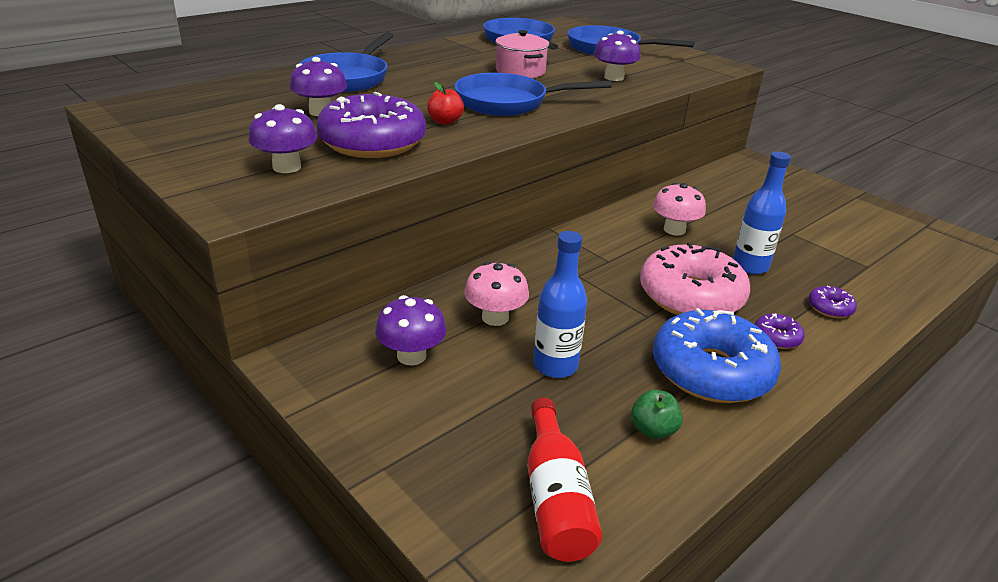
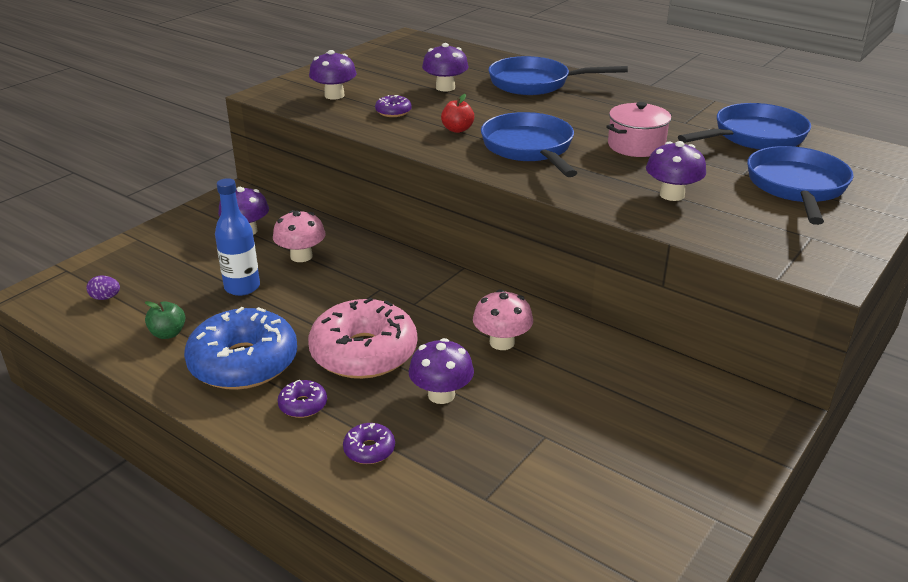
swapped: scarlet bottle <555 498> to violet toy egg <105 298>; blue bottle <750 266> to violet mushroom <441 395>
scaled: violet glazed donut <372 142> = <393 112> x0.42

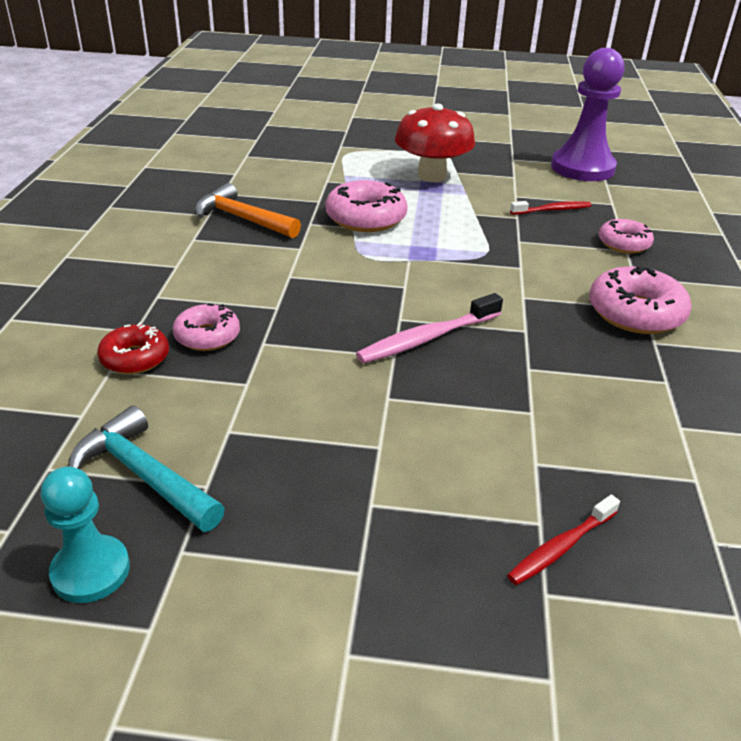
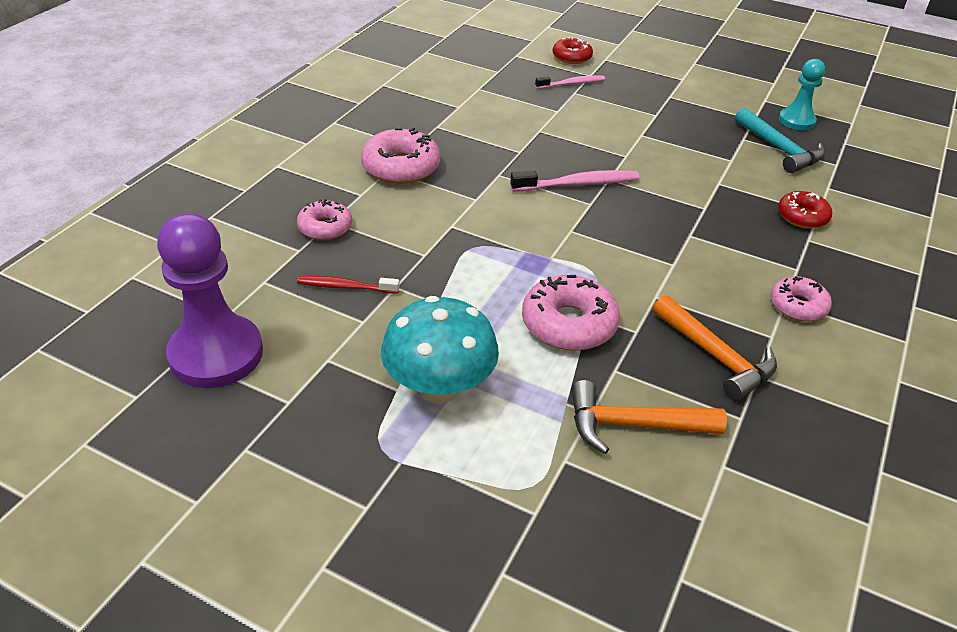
new: scarlet glazed donut <572 57>; orange carpenter's hammer <632 425>
shifted: rose-pink glazed donut <207 336> to <798 306>
repainted: scarlet mushroom <431 176> to teal mushroom <439 387>; scarlet toothbrush <560 547> to rose-pink toothbrush <572 84>

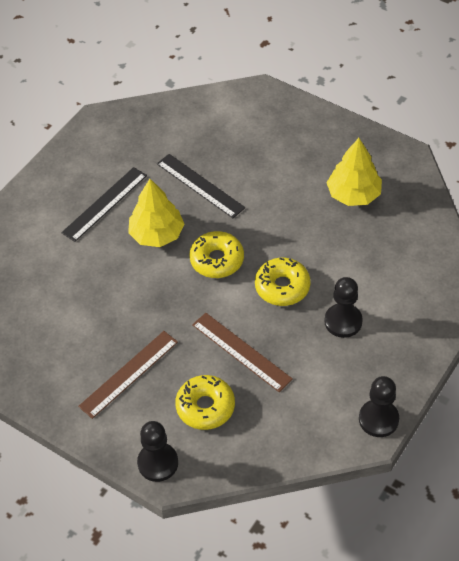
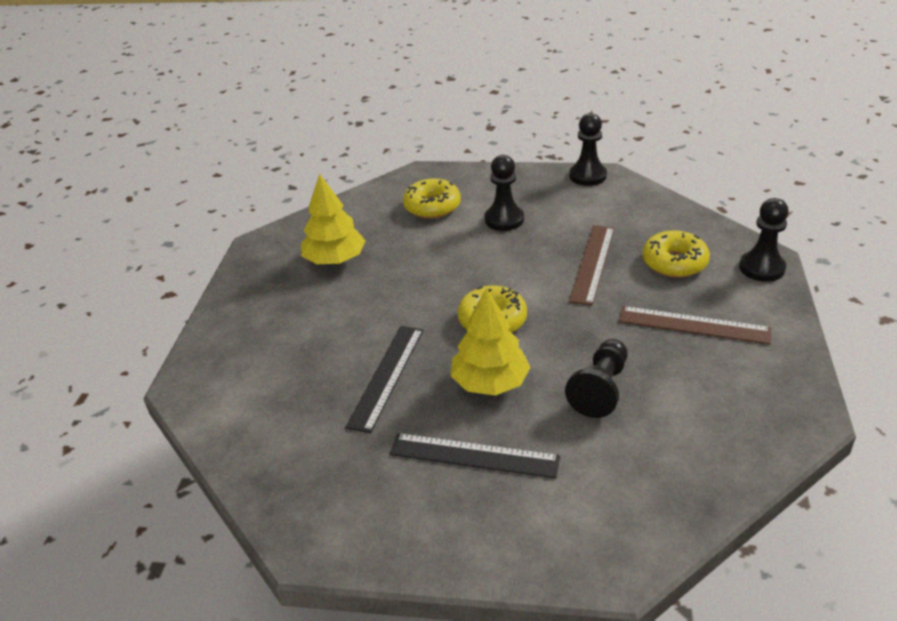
new: ebony pawn <600 389>
shifted: yellow glazed donut <282 287> to <432 206>

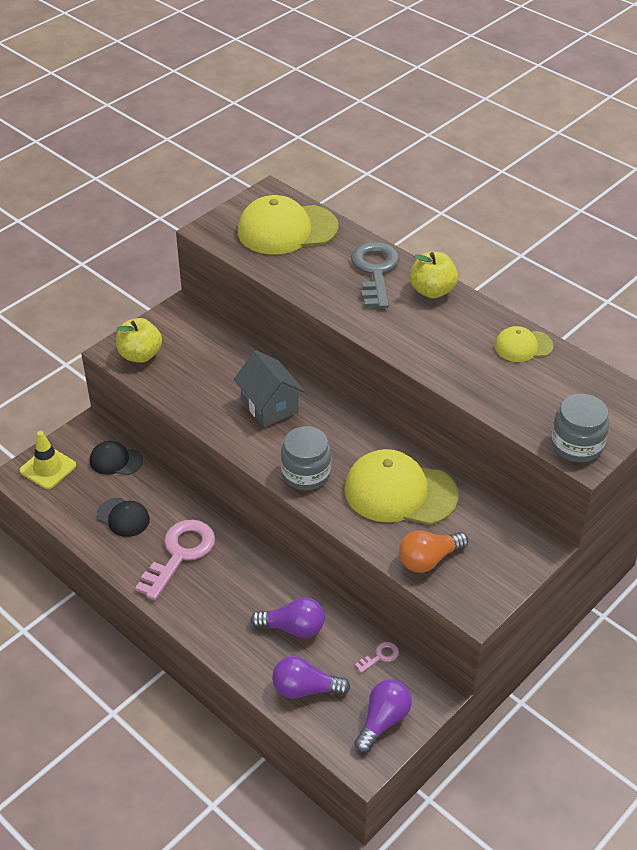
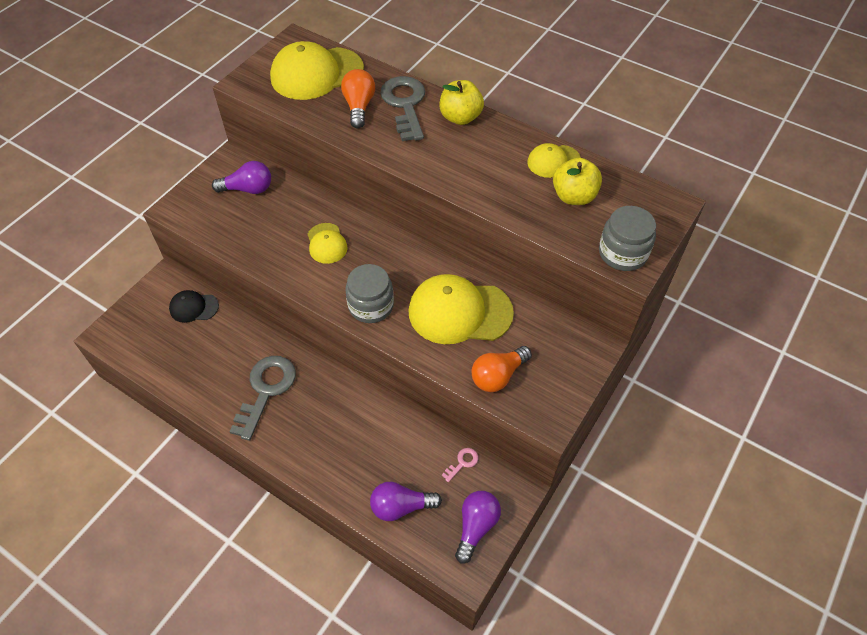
gone: yellow safety cone <48 468>; ebony baseball cap <123 517>
new: orange bulb <359 106>
shifted: violet bulb <293 628> to <248 189>; yellow apple fruit <140 355> to <574 196>
swapped: grey toy house <269 406> to yellow baseball cap <326 243>
repainted: rose-pink key <180 554> to grey key <266 390>

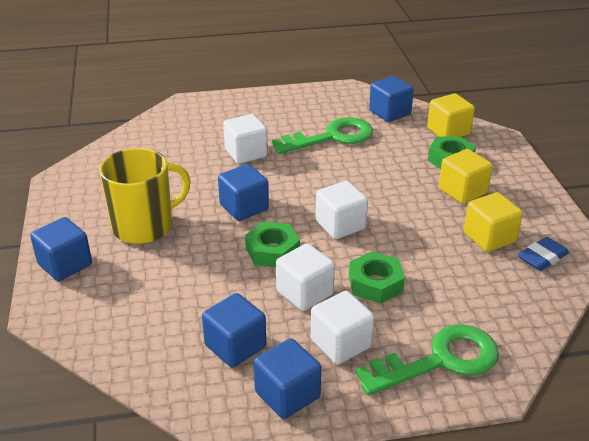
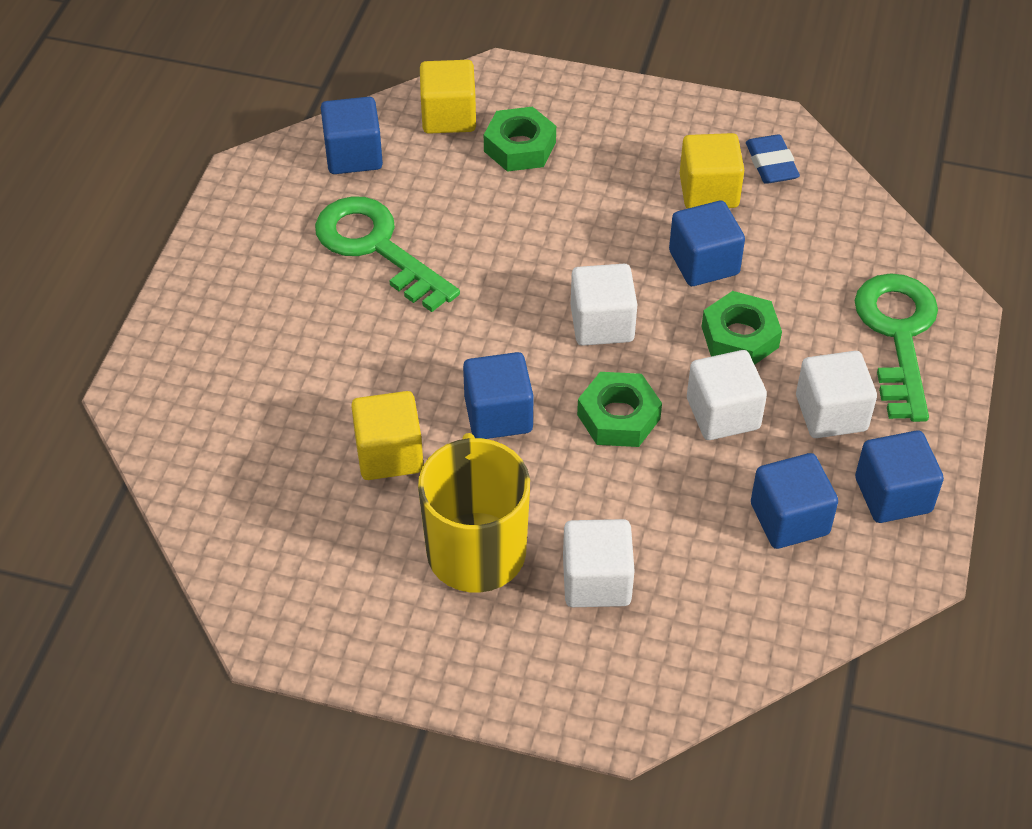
shifted: yellow cube <462 191> to <389 454>; snow-white cube <246 153> to <596 581>; blue cube <65 264> to <704 263>
rotated: emerald key <331 137> = <376 248> 45 degrees counterclockwise

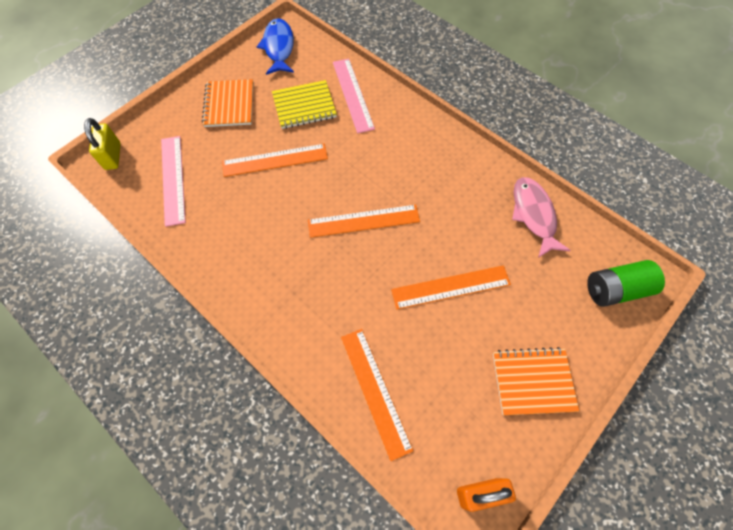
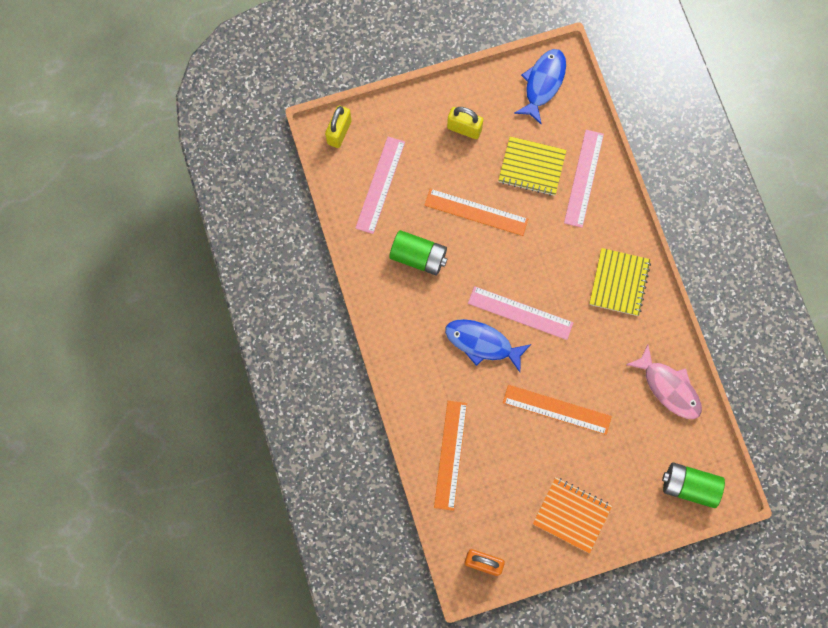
new: emerald battery <418 257>; blue fish figure <482 343>; yellow notebook <619 282>
swapped: orange notebook <229 104> to yellow lock <464 129>
repainted: orange ruler <363 220> to rose-pink ruler <520 312>
rotated: rose-pink fish figure <533 215> = <668 387> 120 degrees clockwise

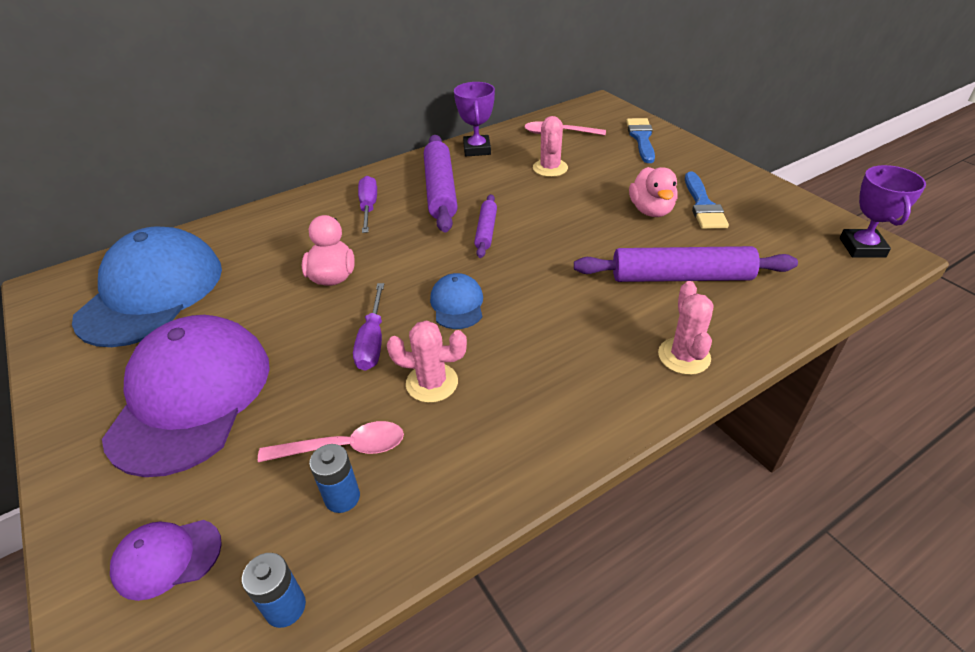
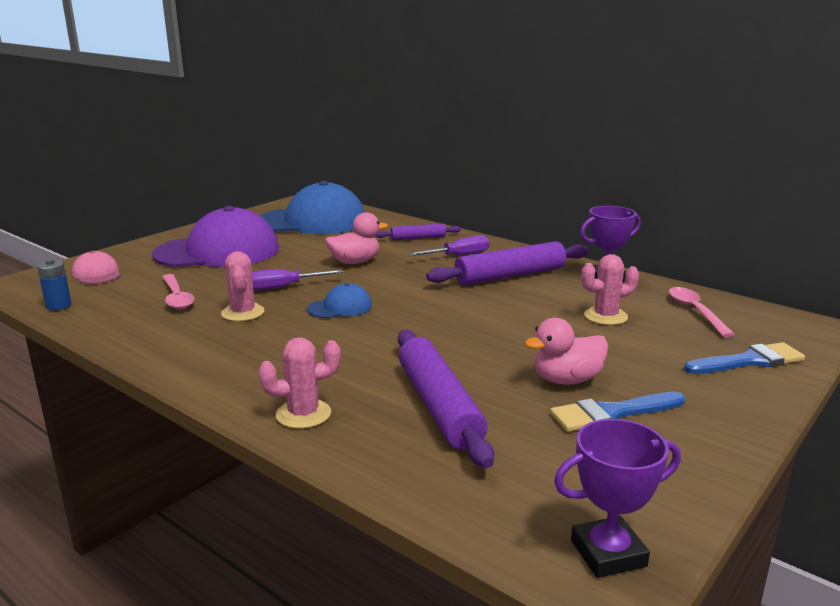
gone: blue battery <342 497>
shifted: violet dough roller <486 231> to <418 238>
repainted: violet baseball cap <167 558> to rose-pink baseball cap <97 273>

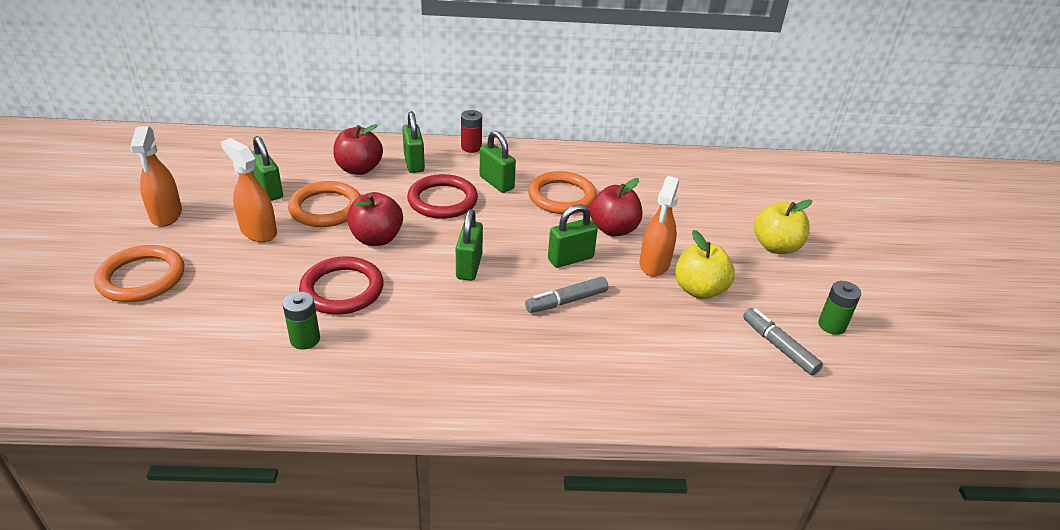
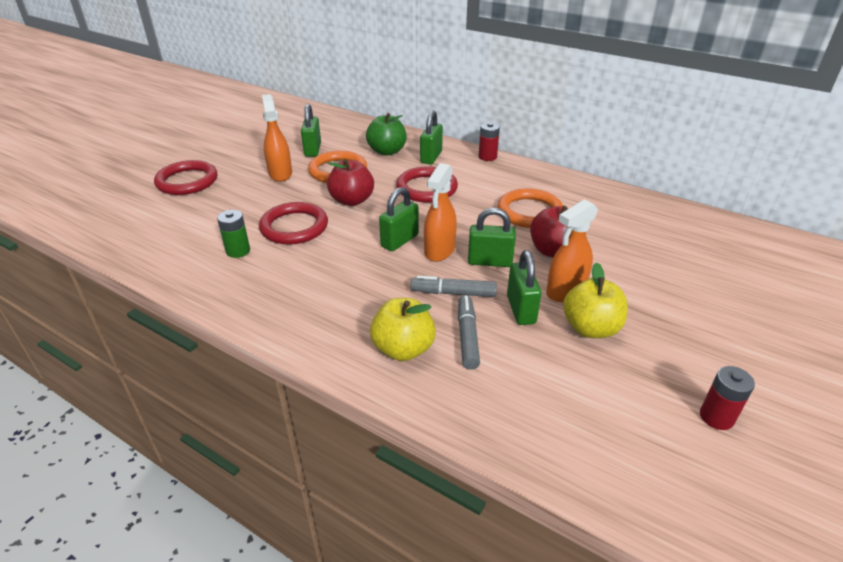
shifted: yellow apple fruit <776 247> to <403 349>; orange spray bottle <166 215> to <439 250>; grey felt pen <779 346> to <467 336>; emerald lock <496 183> to <521 309>
repainted: orange torus <141 278> to scarlet torus <187 181>; scarlet apple fruit <359 169> to emerald apple fruit <387 151>; emerald battery <831 325> to scarlet battery <716 417>

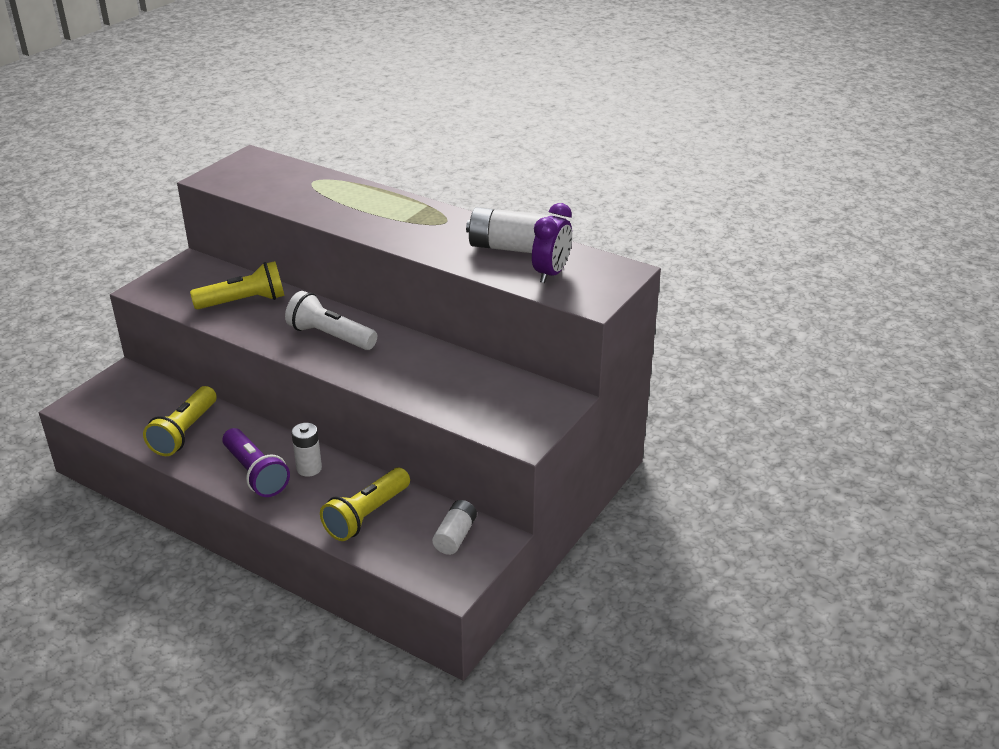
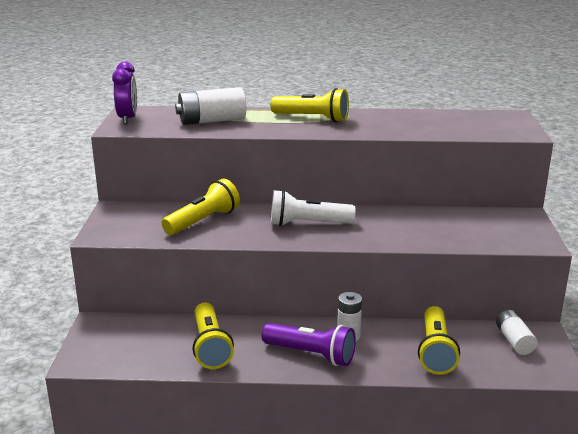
new: yellow pocket torch <312 118>
shifted: violet alarm clock <551 273> to <128 119>; snow-white battery <509 247> to <212 121>

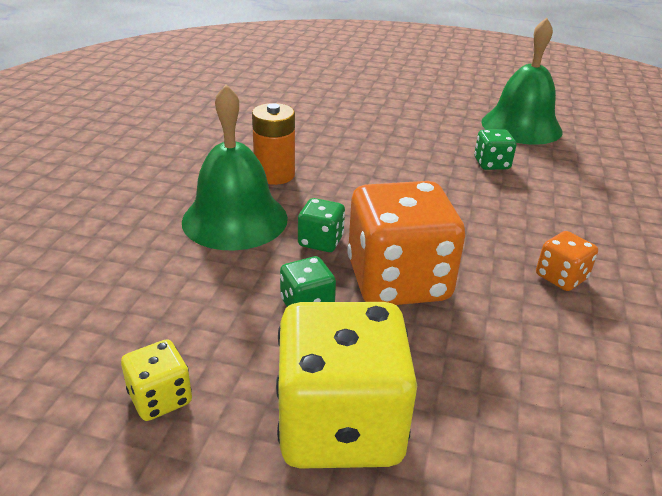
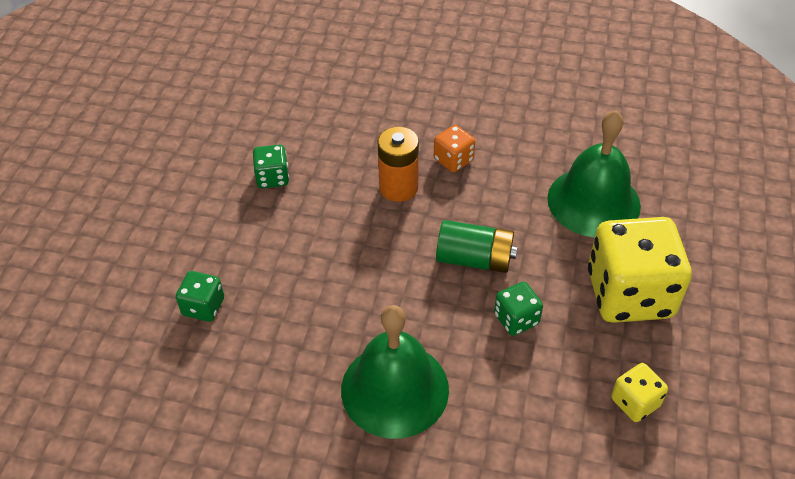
shifted: emerald die <320 241> to <203 307>; orange battery <274 175> to <398 187>; emerald hand bell <521 126> to <593 201>
swapped: orange die <398 281> to emerald battery <474 259>

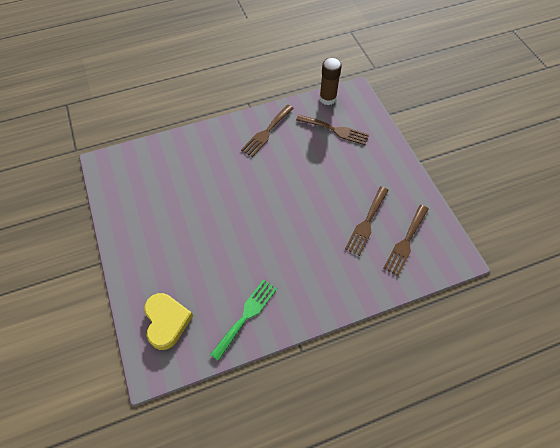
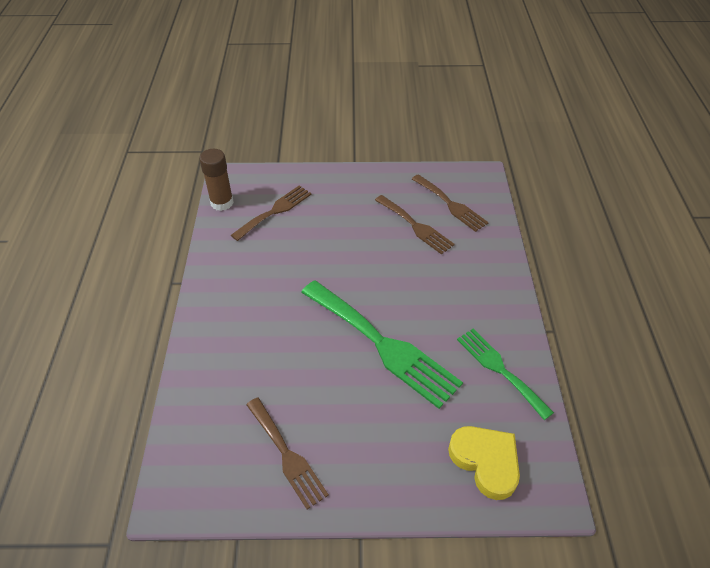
new: emerald table fork <383 345>
shifted: russet table fork <266 132> to <287 455>
rotated: yellow heart <166 321> = <486 461> 45 degrees clockwise

